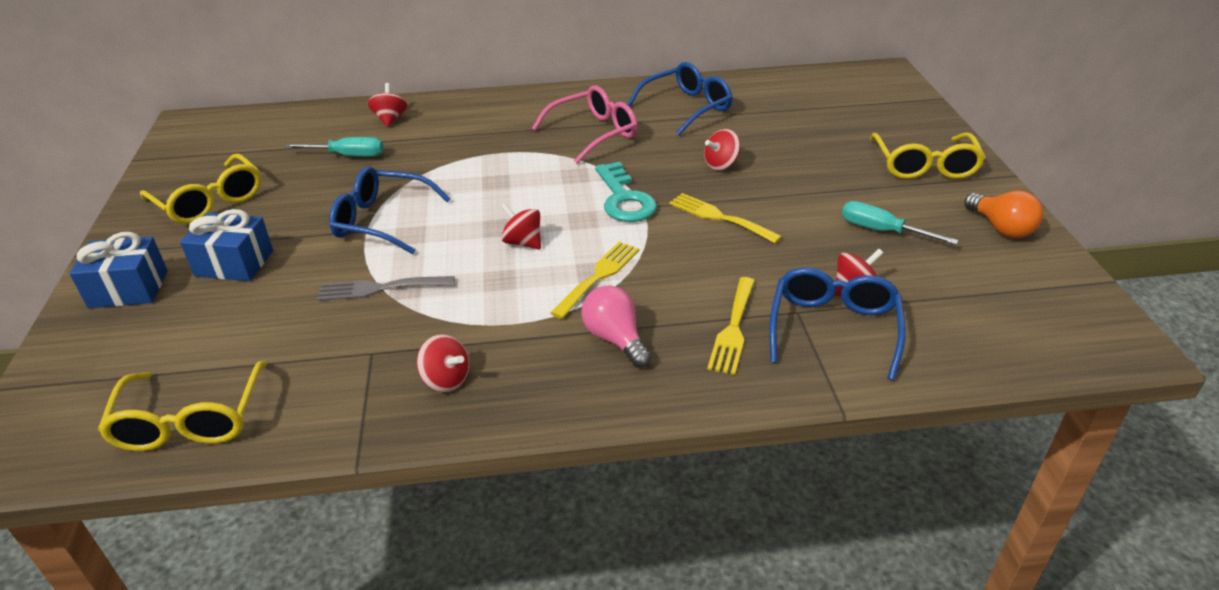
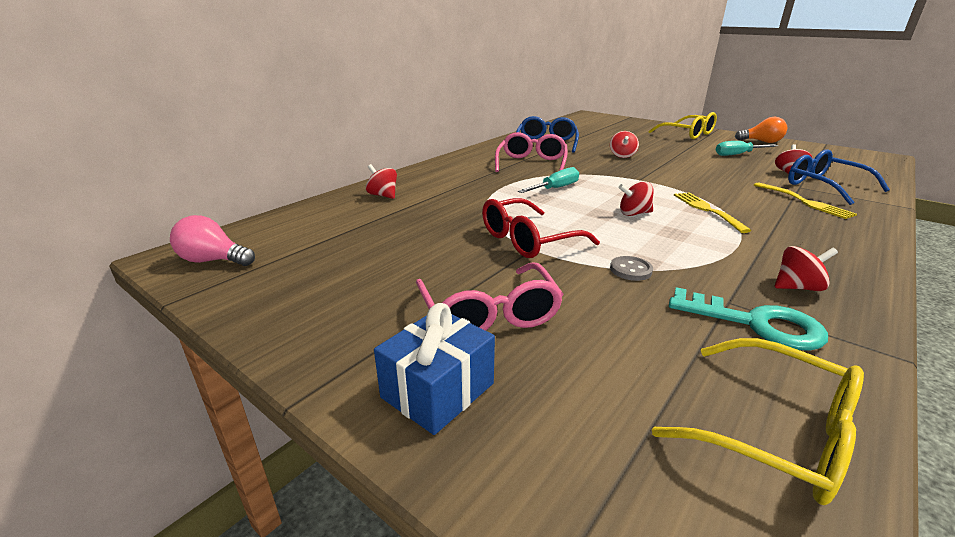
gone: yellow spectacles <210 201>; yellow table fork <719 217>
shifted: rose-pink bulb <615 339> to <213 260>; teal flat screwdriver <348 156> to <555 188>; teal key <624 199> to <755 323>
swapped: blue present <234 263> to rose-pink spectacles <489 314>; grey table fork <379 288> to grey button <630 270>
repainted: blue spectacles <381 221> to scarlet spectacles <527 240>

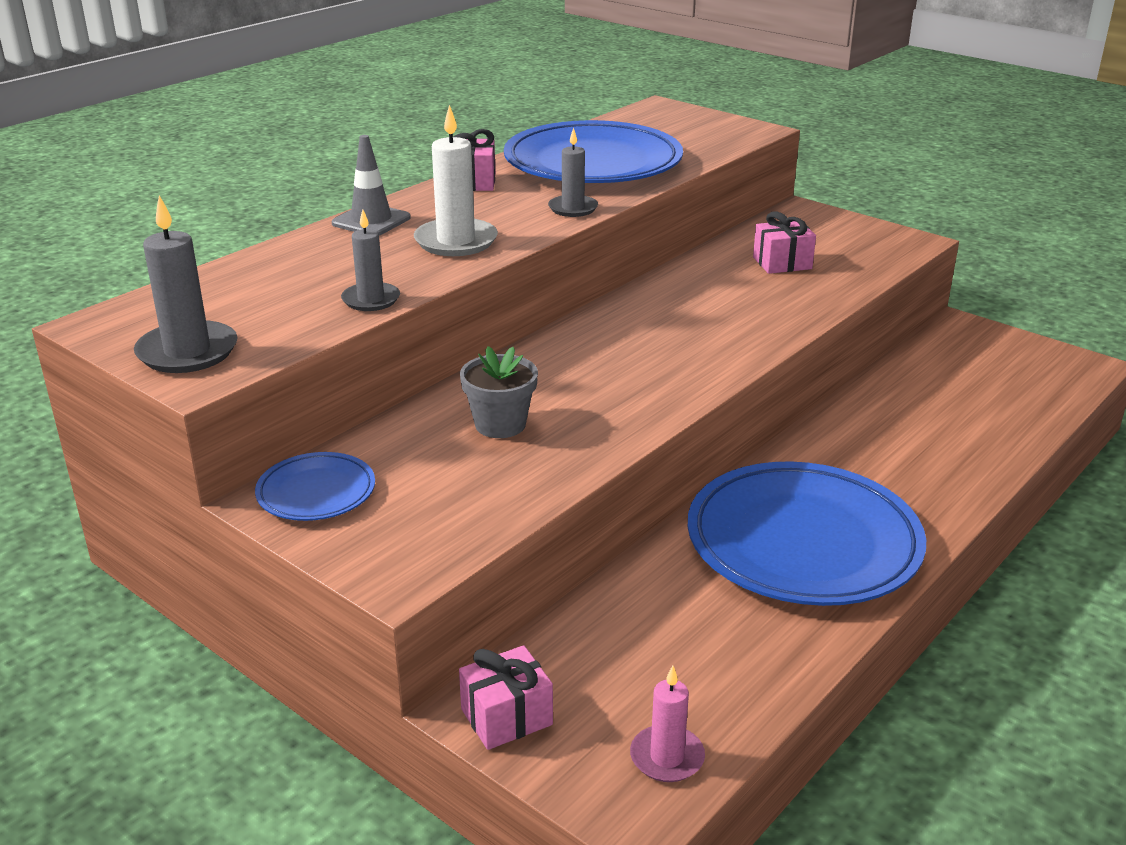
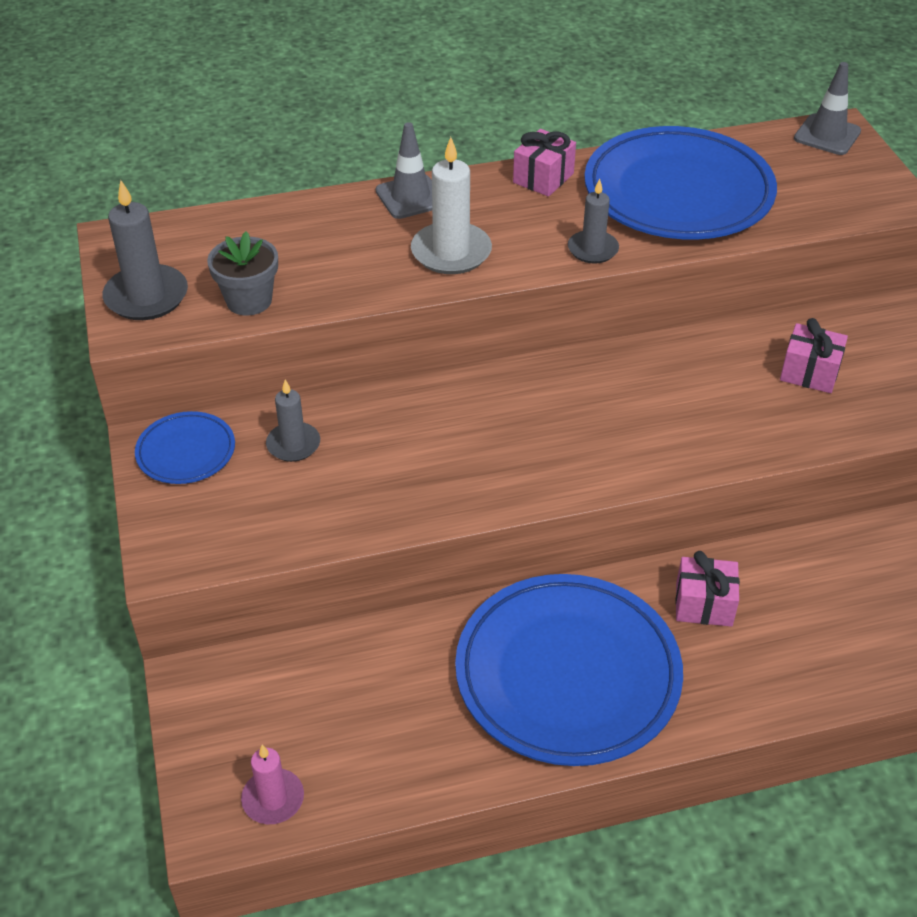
new: grey safety cone <827 135>
shifted: grey flower pot <500 424> to <249 300>; grey pillar candle <371 300> to <293 444>; rose-pink present <506 717> to <704 604>

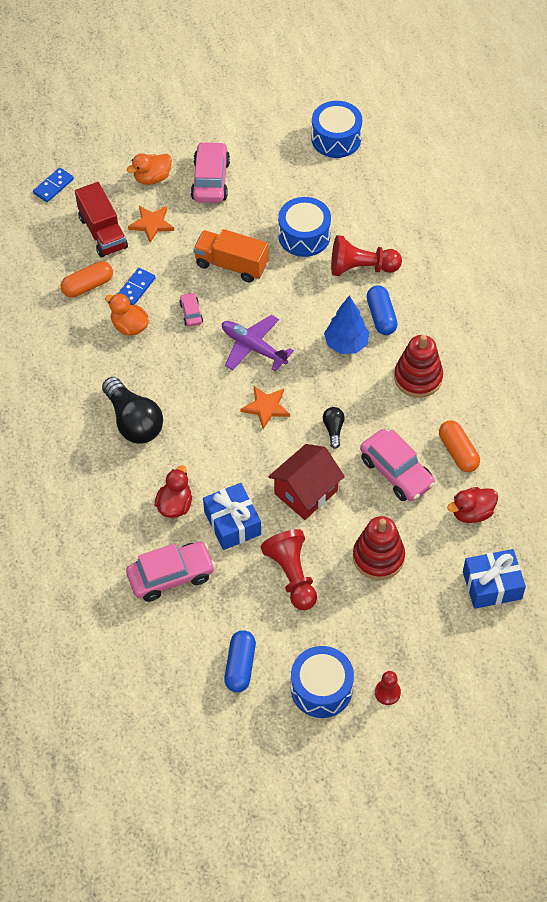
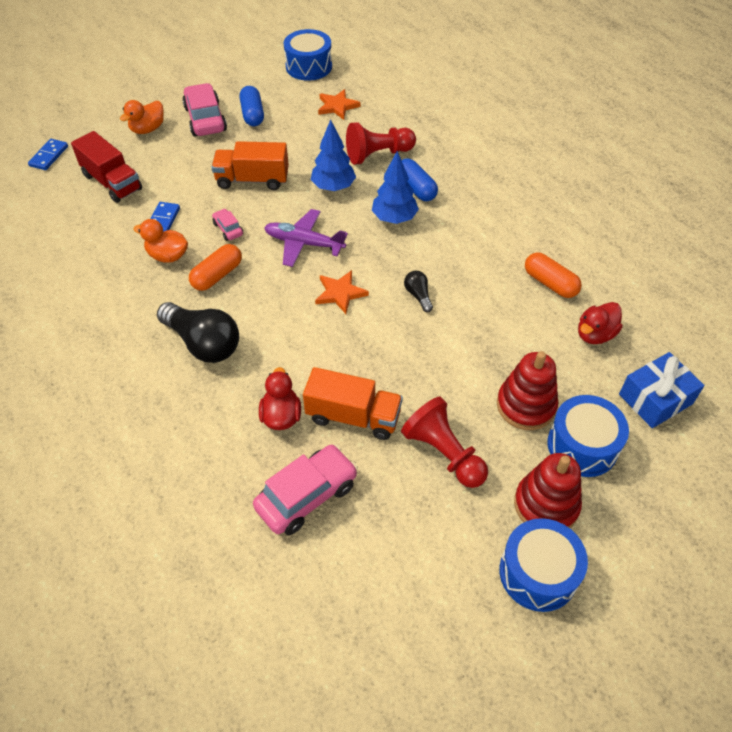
gone: scarlet toy house <306 492>; rose-pink toy car <396 472>; scarlet pawn <387 692>
new: blue fir tree <333 187>
shifted: orange capsule <88 286> to <217 275>; blue capsule <240 666> to <253 114>; orange star shape <151 224> to <337 106>; scarlet stacking rings <418 378> to <546 505>; blue snare drum <304 236> to <582 446>
swapped: blue present <232 523> to orange lorry <353 416>

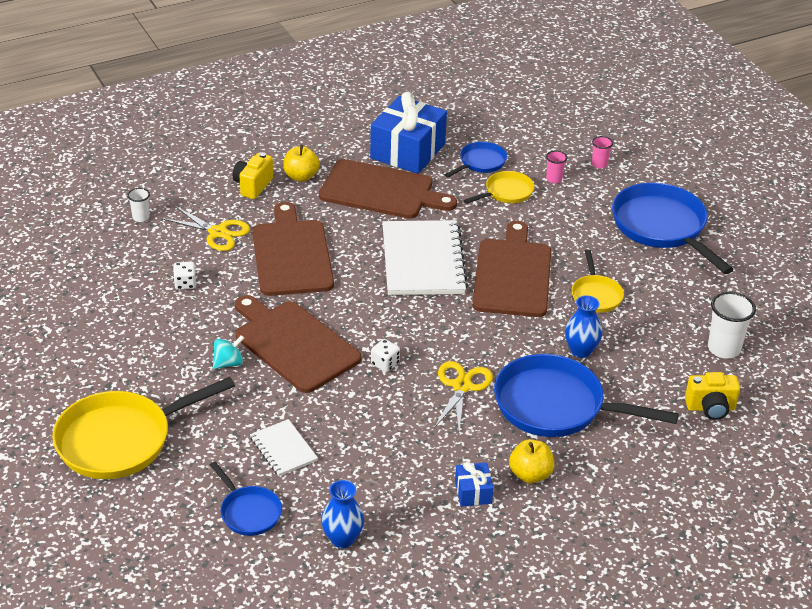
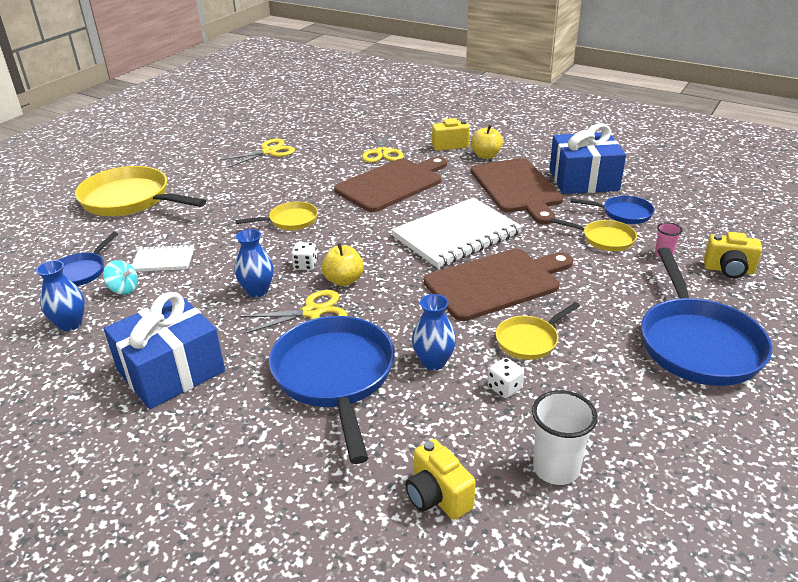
gone: snow-white beaker <141 217>
new: yellow pair of scissors <269 152>; blue tall vase <257 291>
shifted: teal spinning top <228 363> to <124 289>; yellow apple fruit <530 474> to <343 280>; snow-white die <185 284> to <504 388>
swapped: russet cutting board <294 344> to yellow frying pan <290 221>; rose-pink beaker <599 164> to yellow compact camera <728 270>
rotated: snow-white notebook <283 449> = <163 260> 60 degrees clockwise; blue frying pan <662 227> = <697 343> 150 degrees clockwise
scaled: blue present <473 492> = <171 371> x2.22

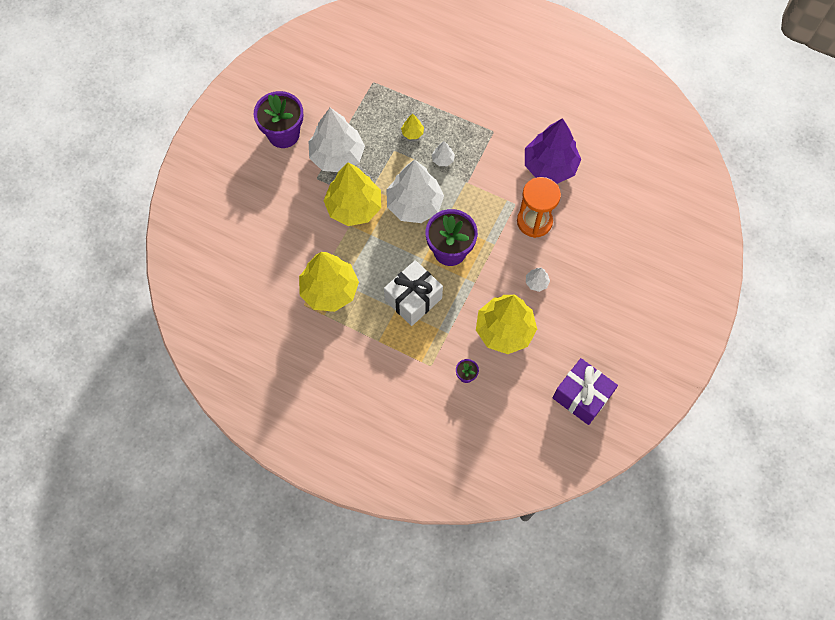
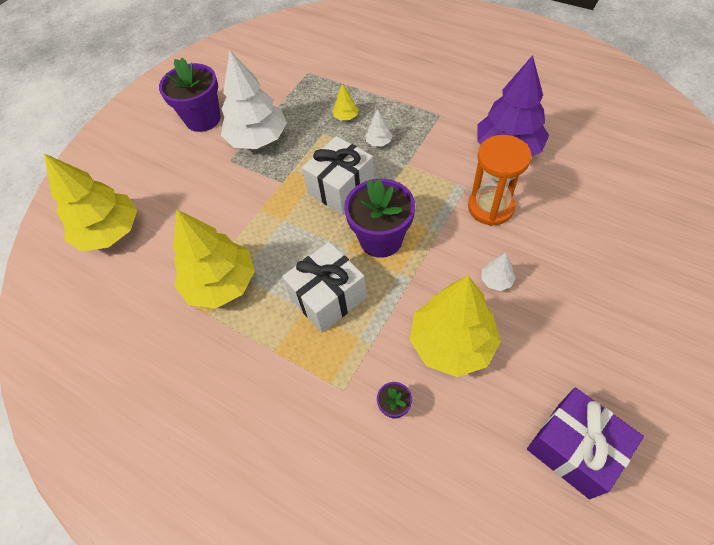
shifted: yellow fir tree <354 207> to <110 232>
swapped: snow-white fir tree <414 204> to snow-white present <341 188>

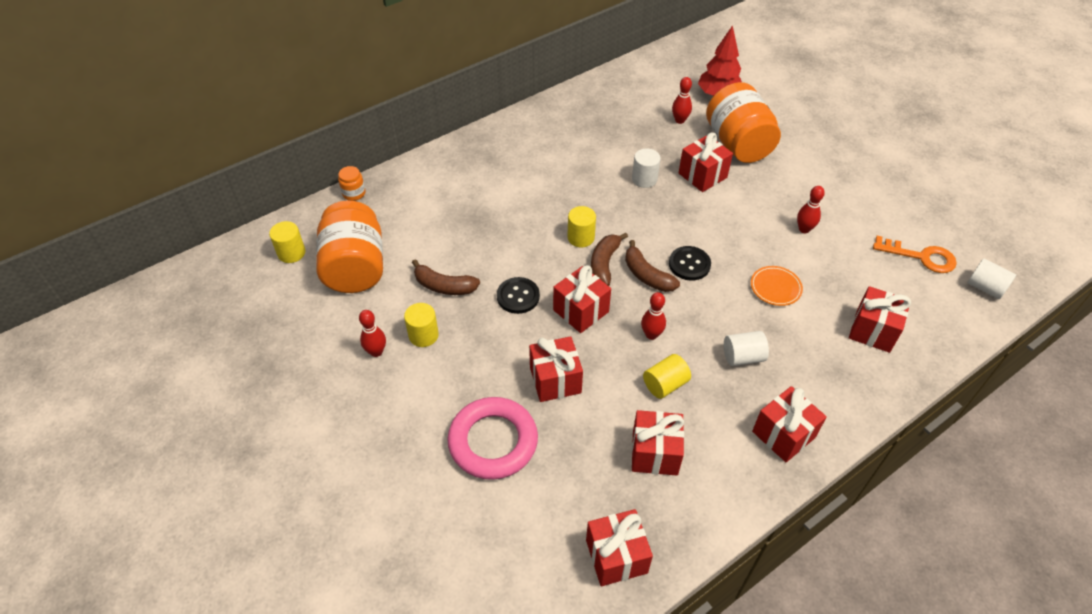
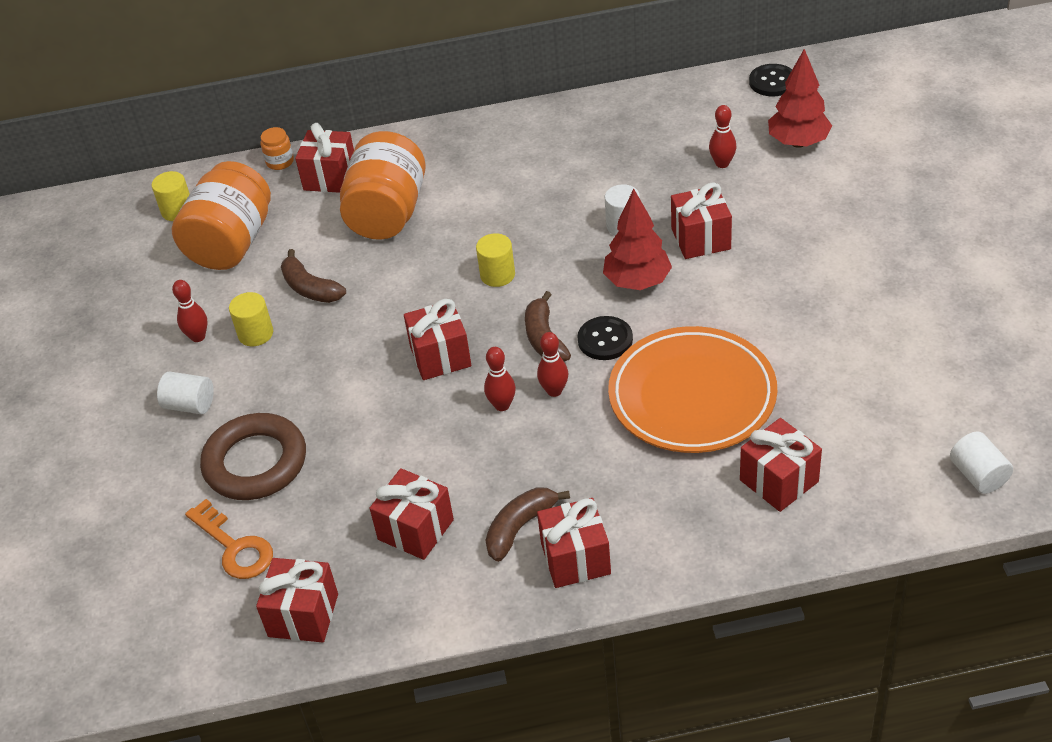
gone: yellow cylinder shape <665 384>
new: scarlet fir tree <637 282>
shifted: snow-white cylinder shape <742 357> to <190 405>; orange key <921 257> to <234 547>; scarlet present <555 380> to <330 177>; orange preserve jar <738 144> to <387 213>; russet banana fruit <604 264> to <520 527>; scarlet tenpin <804 229> to <554 391>; ebony button <518 296> to <772 82>
repainted: rose-pink torus <493 441> to russet torus <255 463>
scaled: orange flat dish <775 288> = <692 396> x2.42

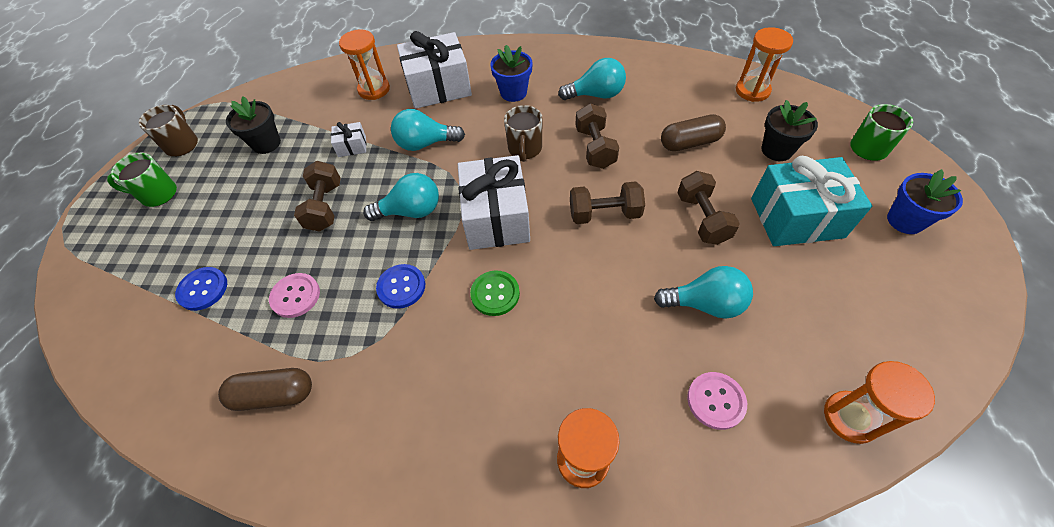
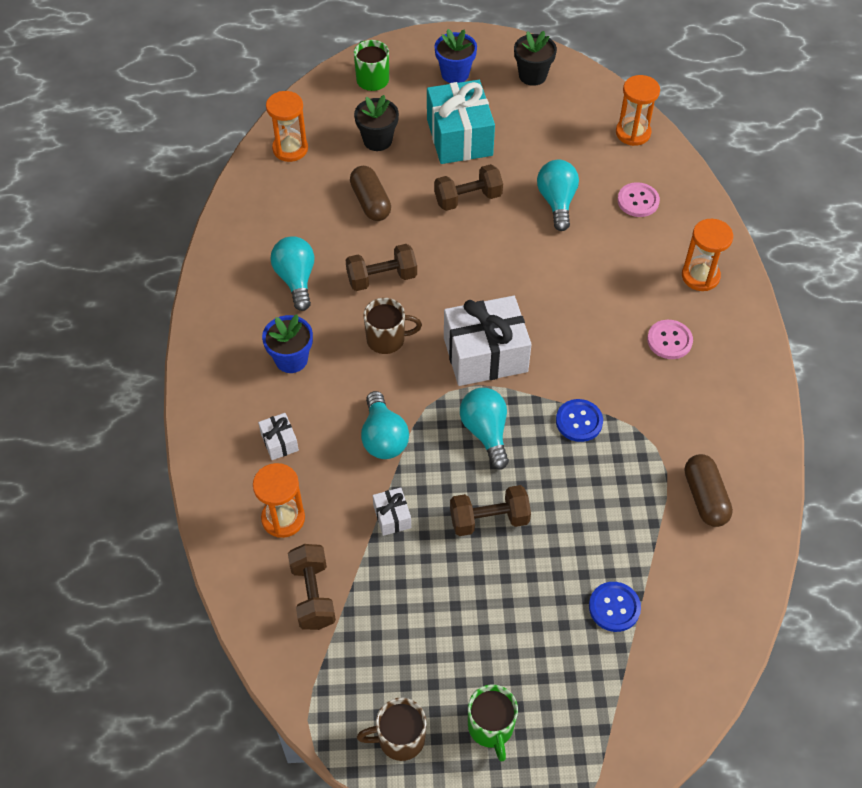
gone: emerald button <495 294>
shifted: russet free weight <604 214> to <313 595>; ebony flower pot <266 143> to <532 75>; rose-pink button <295 296> to <669 340>
scaled: snow-white present <438 87> = <279 442> x0.45

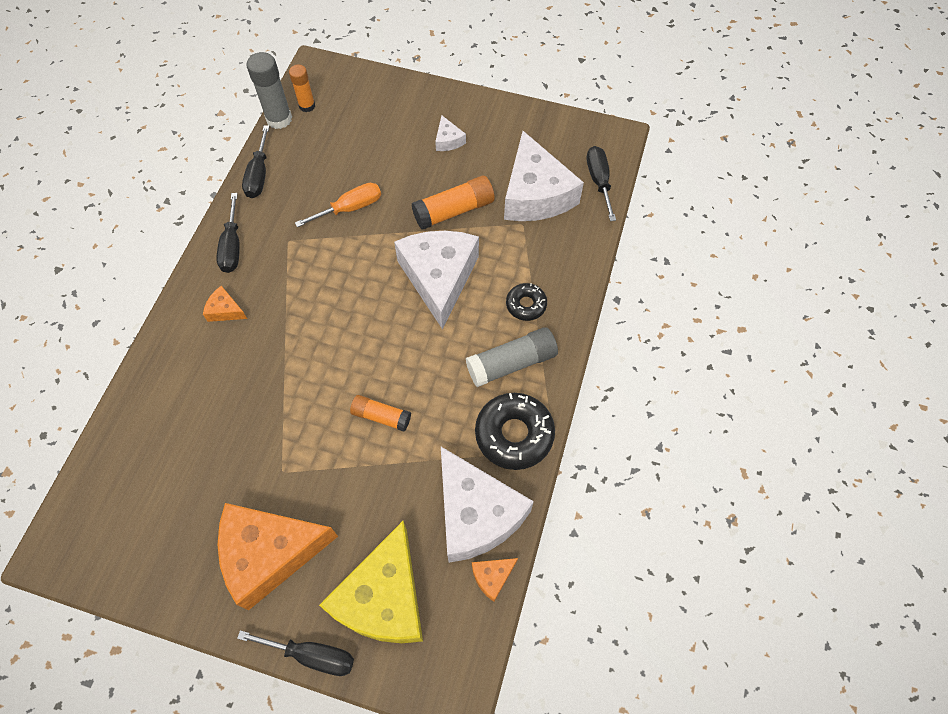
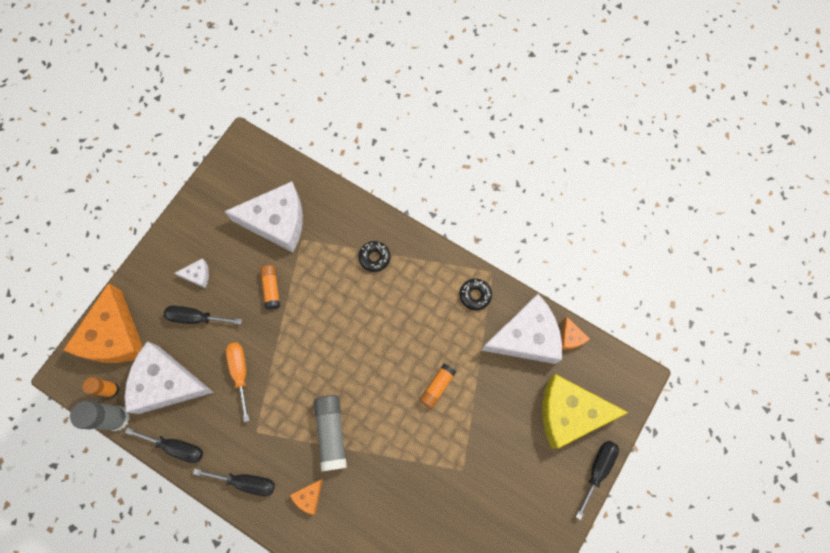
shifted: orange cheese wedge <270 553> to <114 336>; snow-white cheese wedge <439 278> to <167 383>; ebony flat screwdriver <599 181> to <196 318>; grey glue stick <511 363> to <331 433>
rotated: yellow cheese wedge <384 597> = <569 413> 150 degrees clockwise
scaled: orange glue stick <454 211> = <271 288> x0.64; ebony glazed donut <514 434> = <475 295> x0.56

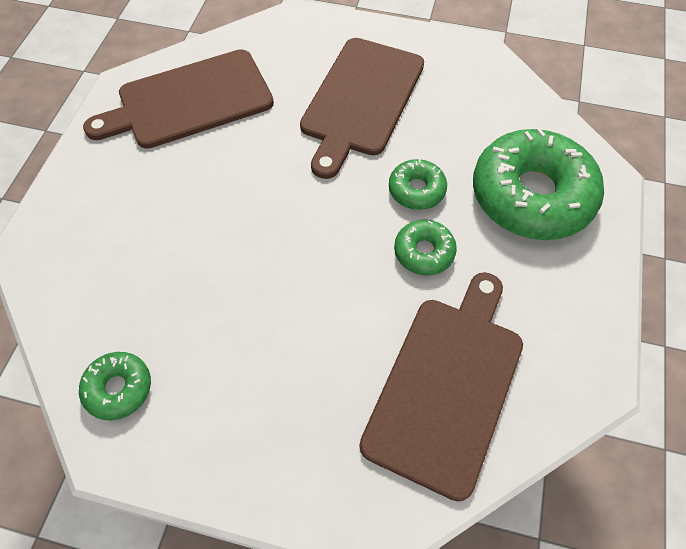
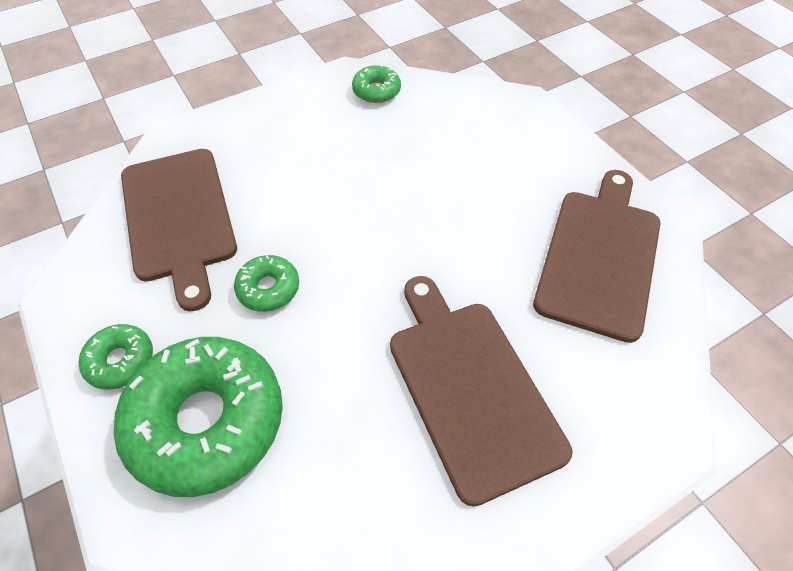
shifted: emerald glazed donut <416 190> to <120 361>

